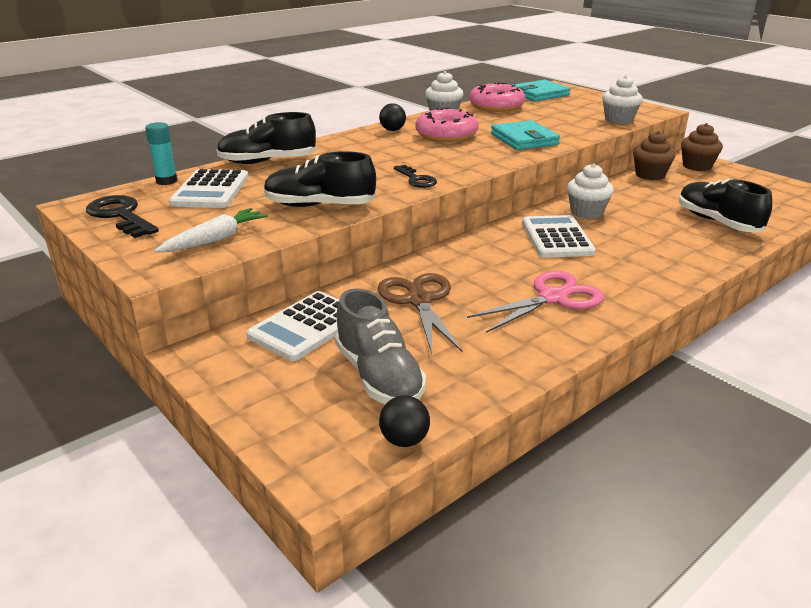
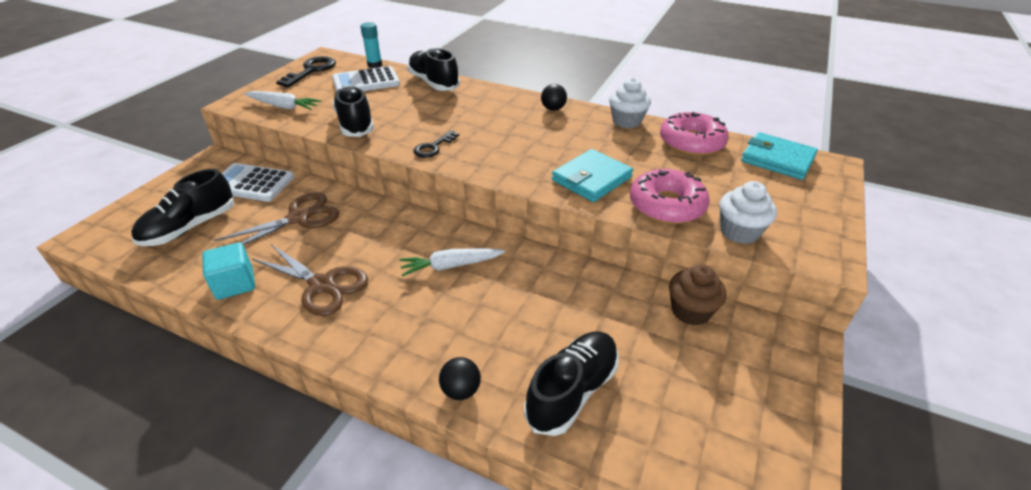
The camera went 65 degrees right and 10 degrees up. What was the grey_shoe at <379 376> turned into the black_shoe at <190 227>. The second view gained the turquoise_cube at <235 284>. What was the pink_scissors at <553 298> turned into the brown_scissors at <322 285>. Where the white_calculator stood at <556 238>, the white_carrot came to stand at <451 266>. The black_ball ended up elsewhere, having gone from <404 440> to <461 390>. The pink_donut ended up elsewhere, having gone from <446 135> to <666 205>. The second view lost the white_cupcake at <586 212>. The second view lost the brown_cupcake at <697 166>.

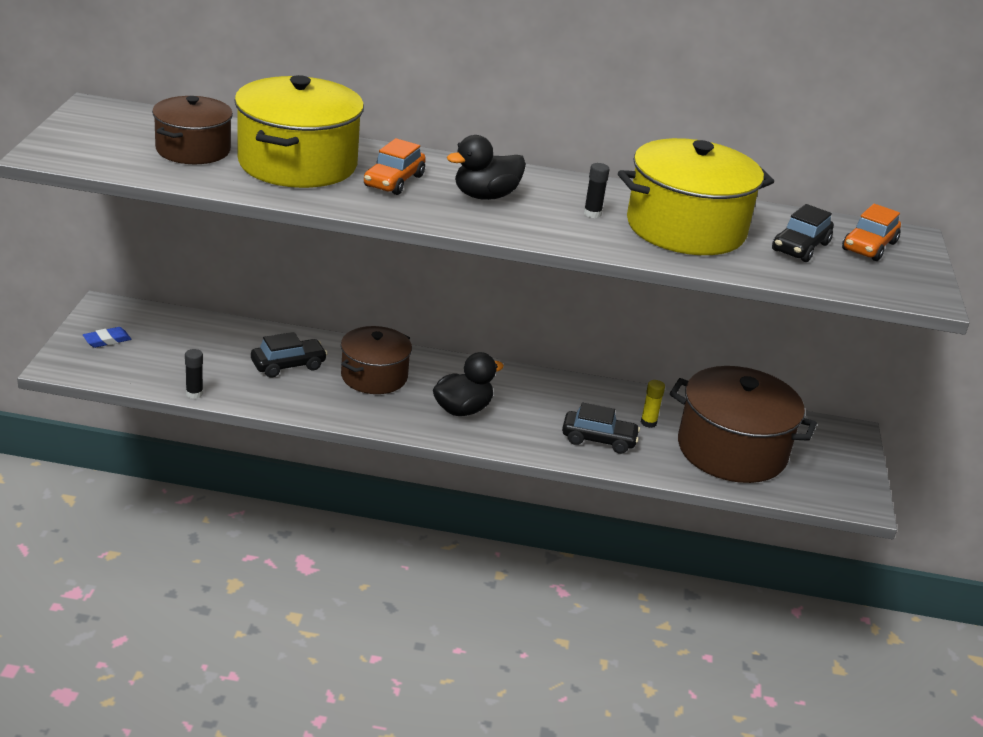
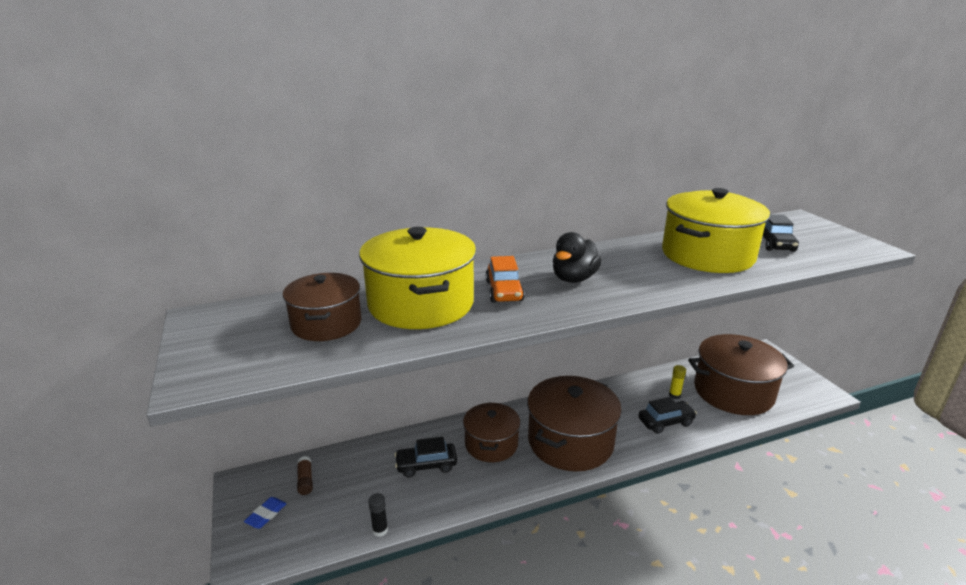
The camera went 25 degrees left and 5 degrees down. The second view gained the brown_glue_stick at <305 480>. The black_car at <288 365> ended up facing another way, 135 degrees counterclockwise from before. Where the black_duck stood at <462 409>, the brown_pot came to stand at <570 441>. The second view lost the black_glue_stick at <592 214>. The second view lost the orange_car at <869 246>.

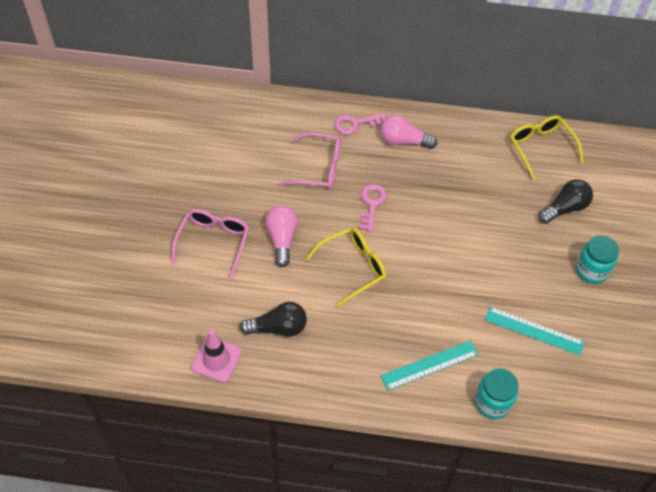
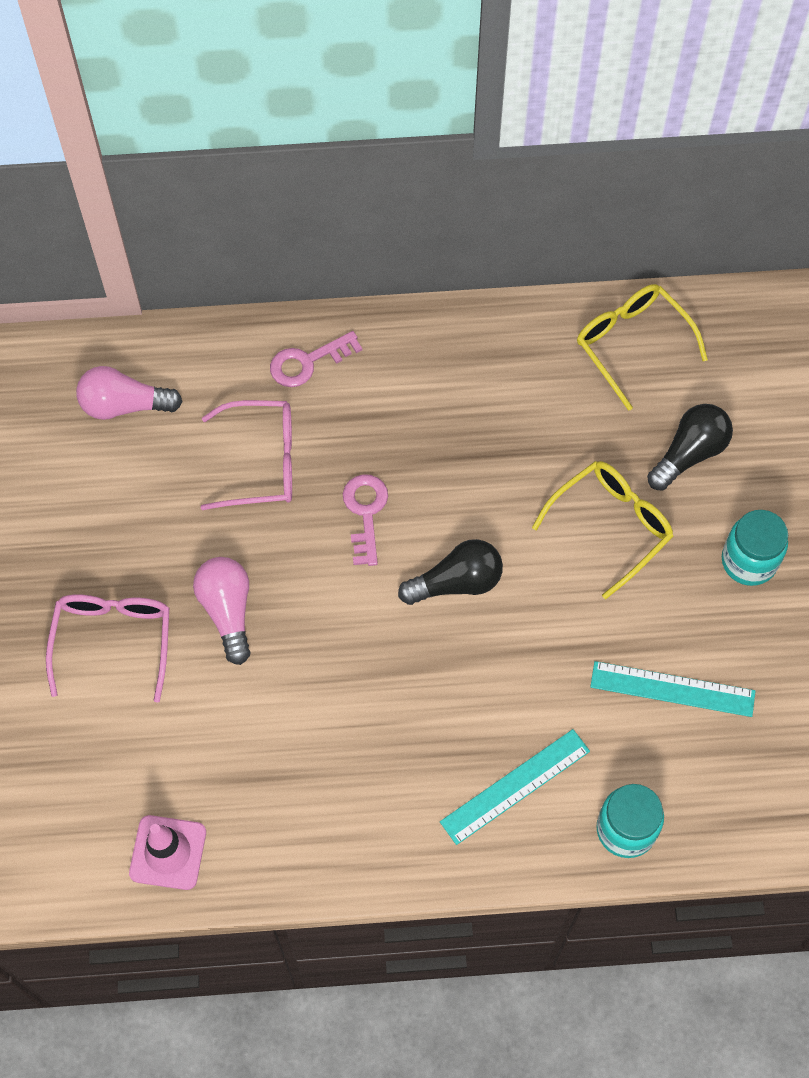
The camera went 10 degrees left and 10 degrees up. The pink_light_bulb ended up elsewhere, having gone from <403 141> to <124 405>. The black_light_bulb ended up elsewhere, having gone from <278 328> to <456 582>. The yellow_glasses ended up elsewhere, having gone from <353 267> to <611 526>.

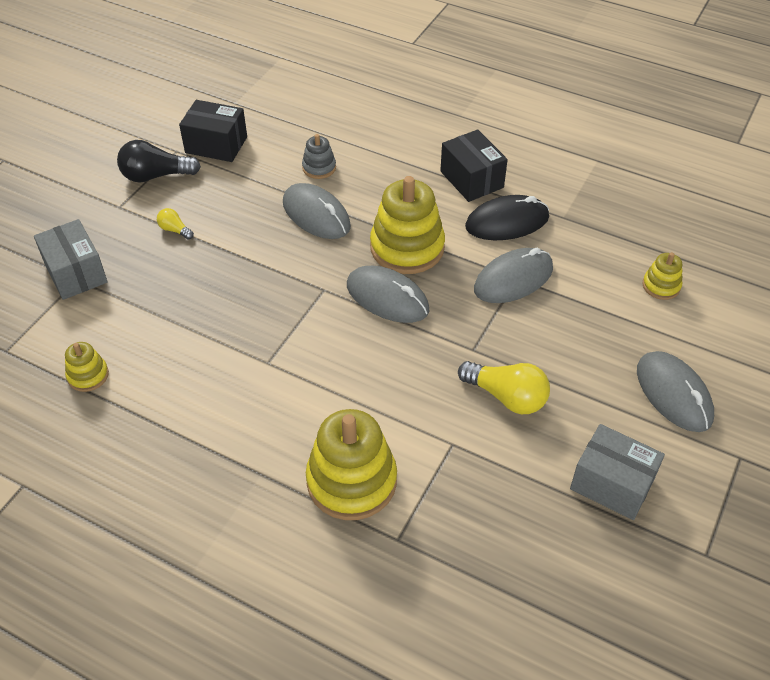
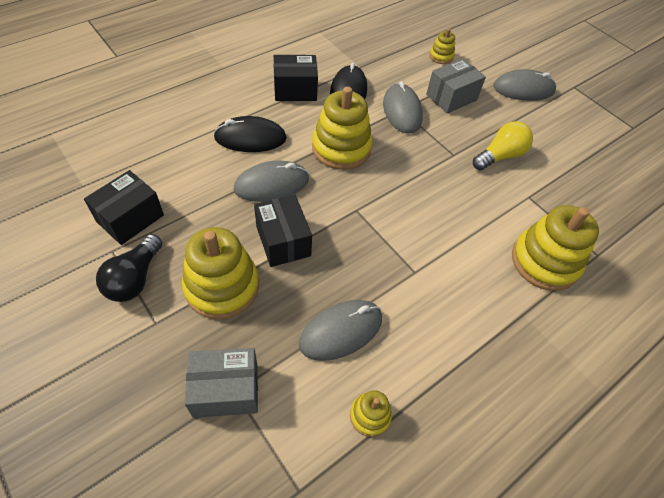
The camera went 70 degrees left and 5 degrees up. Where the yellow_light_bulb stood at <175 230>, the yellow_stacking_toy came to stand at <222 286>. The second view gained the black_mouse at <250 138>. The second view gained the black_box at <283 241>. The grey_mouse ended up elsewhere, having gone from <387 298> to <341 331>. The grey_box ended up elsewhere, having gone from <612 484> to <451 97>. The second view lost the grey_stacking_toy at <319 168>.

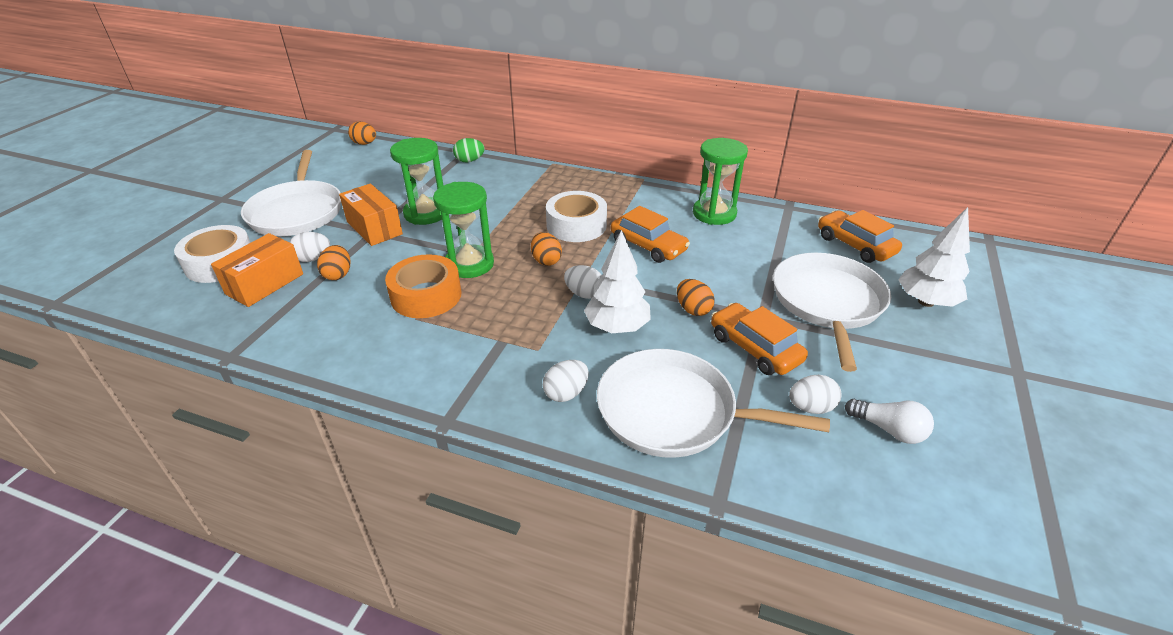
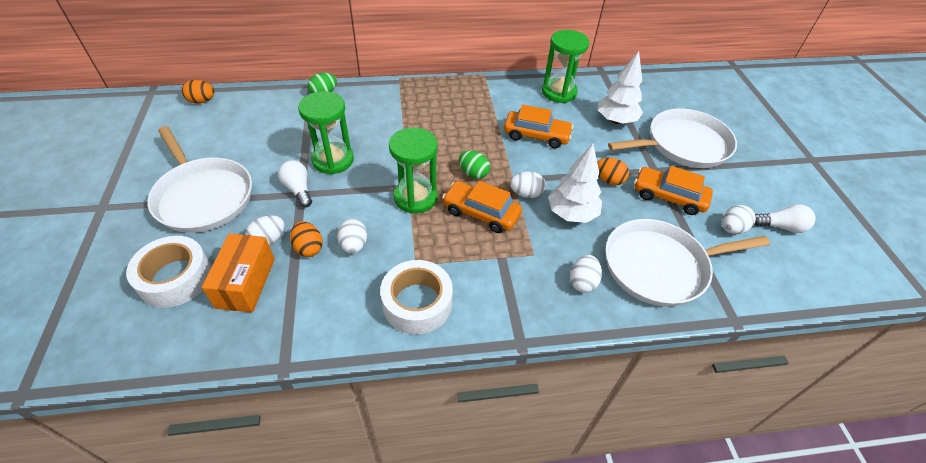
The camera went 30 degrees left and 10 degrees up. Where the orange_box stood at <374 228>, the white_light_bulb came to stand at <298 189>. The second view gained the white_egg at <354 245>. The white_tape ended up elsewhere, having gone from <576 225> to <417 303>. The orange_car ended up elsewhere, having gone from <855 245> to <481 213>. What was the orange_egg at <546 261> turned into the green_egg at <473 173>. The white_tree ended up elsewhere, having gone from <926 302> to <616 120>. The white_pan at <827 303> ended up facing another way, 90 degrees clockwise from before. The second view lost the orange_tape at <426 295>.

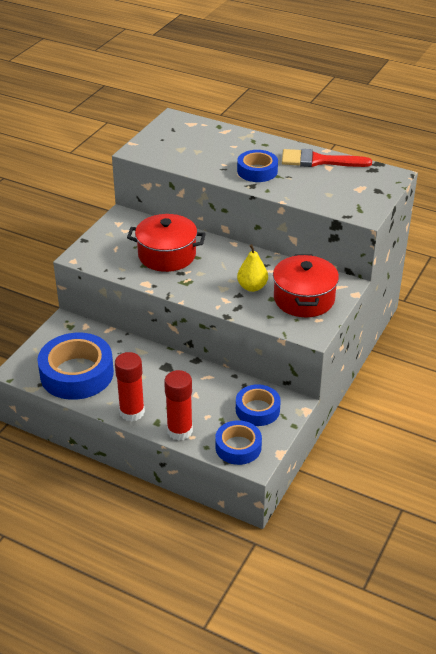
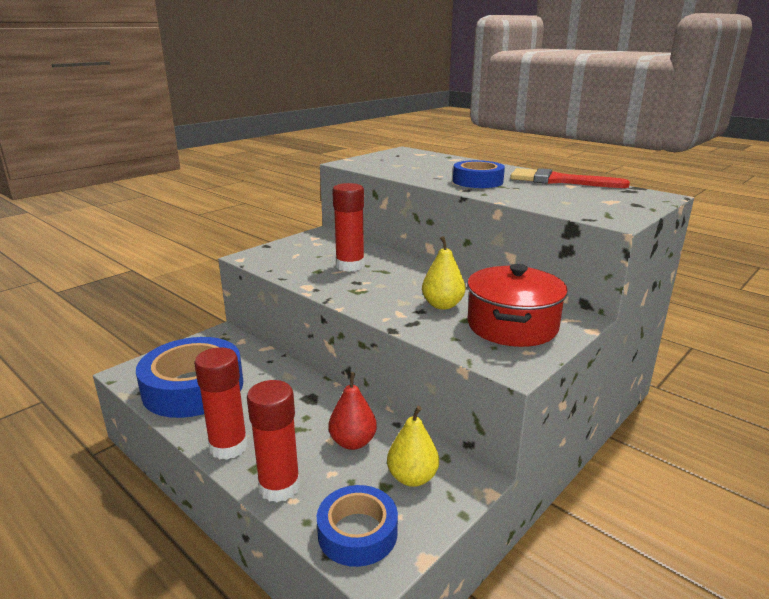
The camera went 15 degrees right and 15 degrees down. The second view gained the red_pear at <353 442>. Where the red_pot stood at <167 255>, the red_glue_stick came to stand at <350 266>. Where the blue_tape stood at <257 410>, the yellow_pear came to stand at <412 477>.

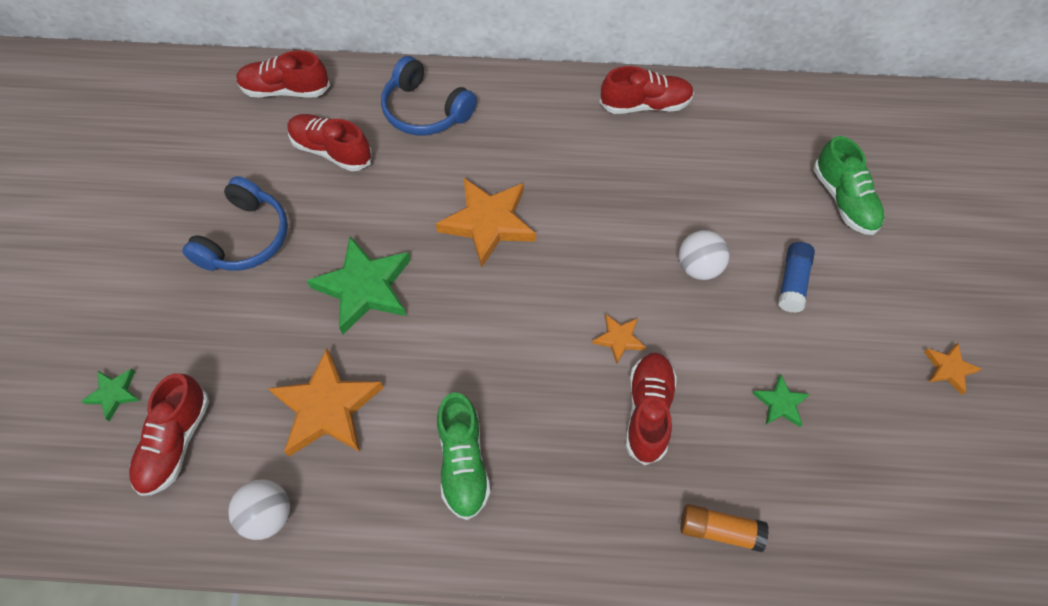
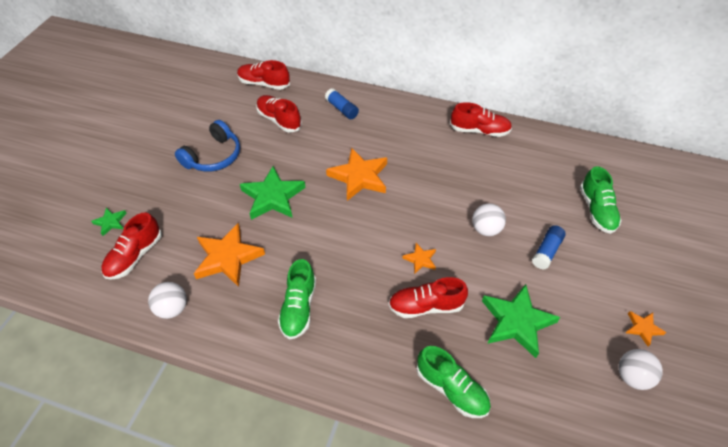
The camera went 15 degrees right and 10 degrees down. Where the blue_headphones stood at <425 110>, the blue_glue_stick came to stand at <341 109>. The red_shoe at <648 411> ended up facing another way, 120 degrees counterclockwise from before. Where the orange_glue_stick stood at <719 530>, the green_shoe came to stand at <451 389>. The size of the green_star at <780 403> changed by a factor of 2.03. The second view gained the white_ball at <632 376>.

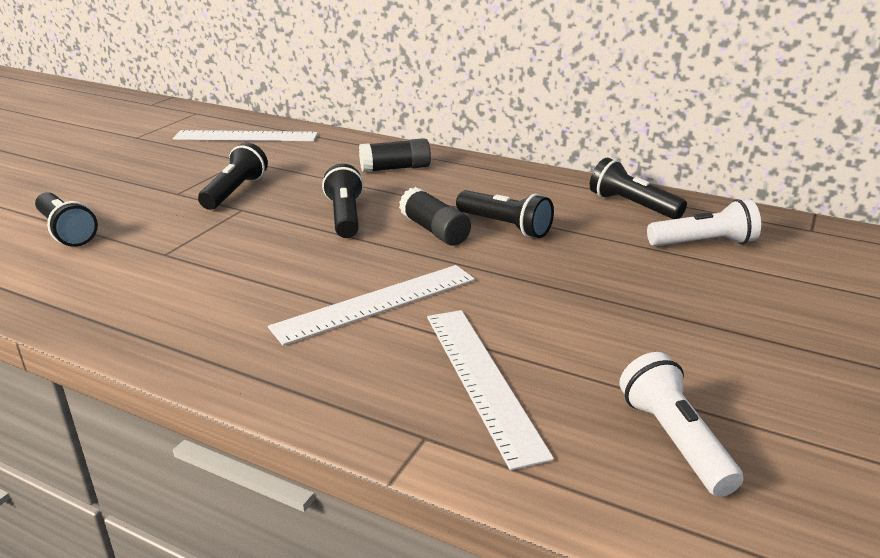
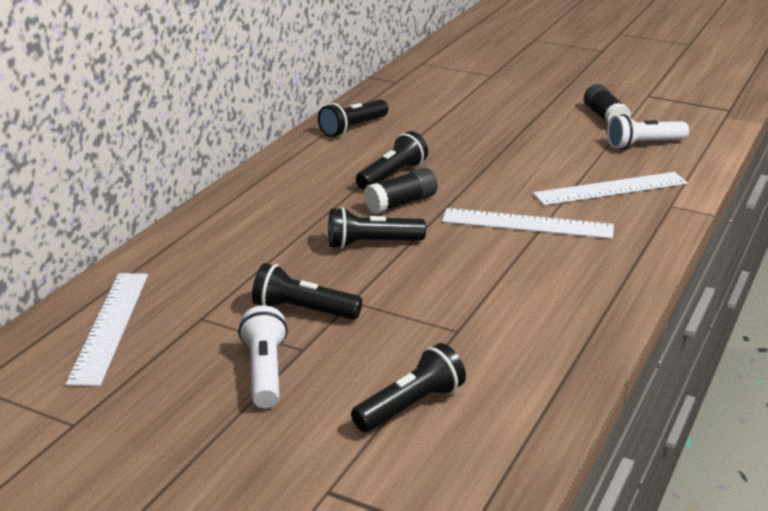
The camera went 90 degrees left and 0 degrees up. The white_flashlight ended up elsewhere, having gone from <704 243> to <265 372>. The white_ruler at <376 303> ended up facing another way, 45 degrees counterclockwise from before. The black_glue_stick ended up elsewhere, having gone from <395 168> to <605 117>.

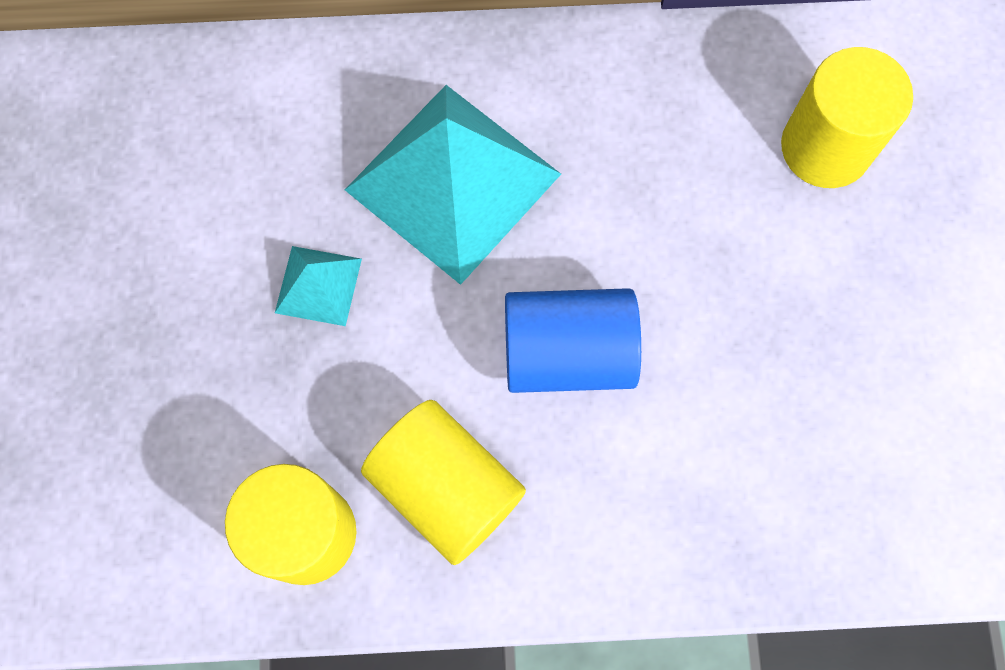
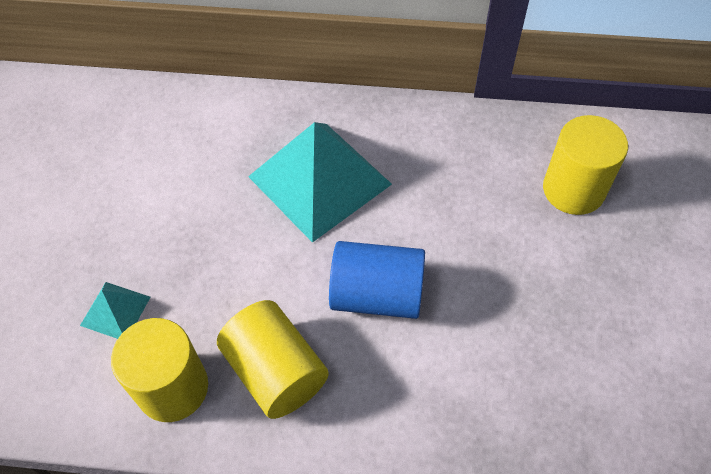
The camera went 10 degrees right and 15 degrees down. The turquoise_pyramid ended up elsewhere, having gone from <318 285> to <115 311>.

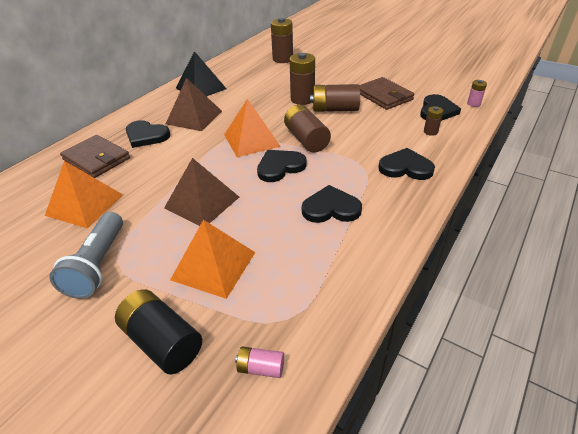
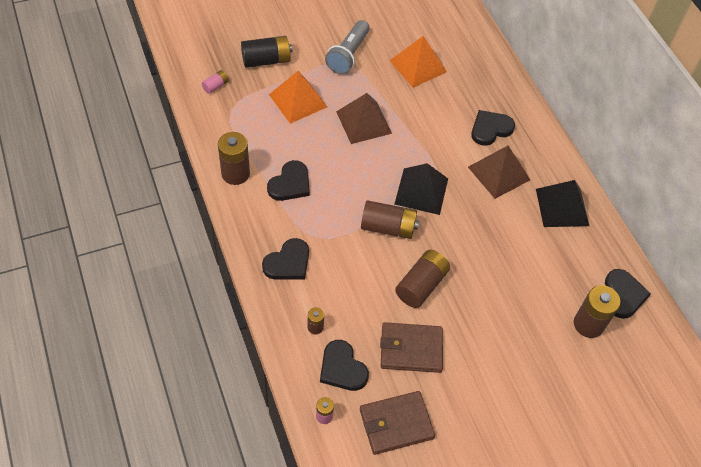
The camera went 120 degrees right and 15 degrees up. The brown_battery ended up elsewhere, having gone from <302 99> to <235 173>. The grey_flashlight at <98 265> ended up facing another way, 105 degrees counterclockwise from before. The brown_wallet ended up elsewhere, having gone from <96 159> to <396 424>. What was the orange_pyramid at <251 140> turned into the black_pyramid at <421 191>. The black_heart ended up elsewhere, having gone from <280 167> to <623 295>.

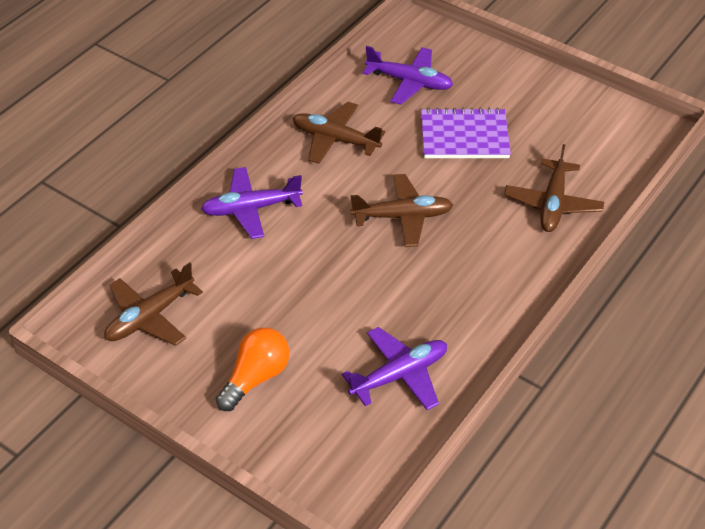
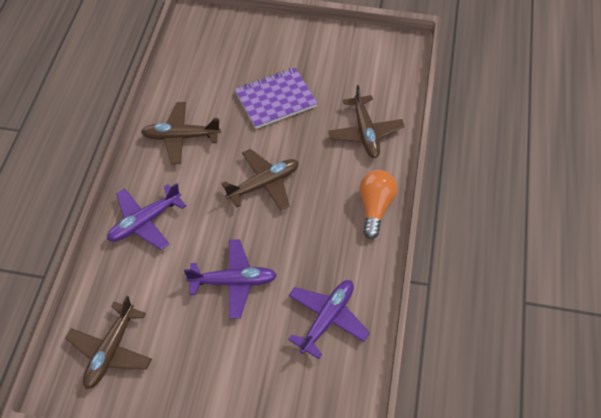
The camera went 25 degrees left and 10 degrees up. The purple_plane ended up elsewhere, having gone from <409 82> to <233 281>. The orange_light_bulb ended up elsewhere, having gone from <256 377> to <375 207>.

